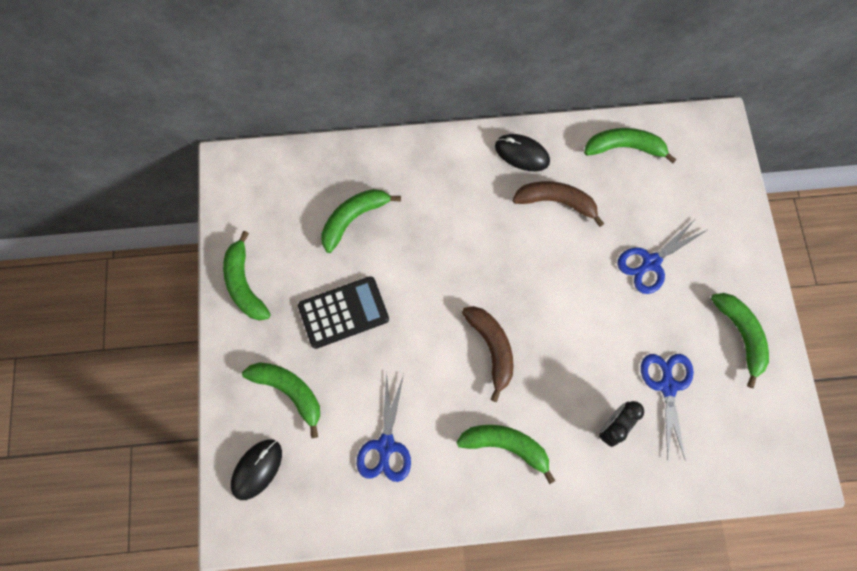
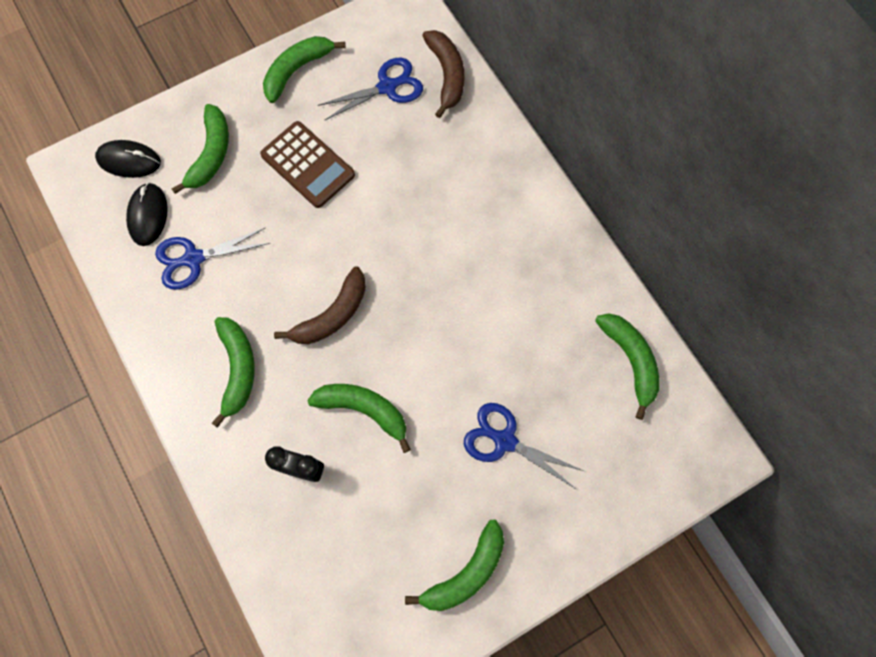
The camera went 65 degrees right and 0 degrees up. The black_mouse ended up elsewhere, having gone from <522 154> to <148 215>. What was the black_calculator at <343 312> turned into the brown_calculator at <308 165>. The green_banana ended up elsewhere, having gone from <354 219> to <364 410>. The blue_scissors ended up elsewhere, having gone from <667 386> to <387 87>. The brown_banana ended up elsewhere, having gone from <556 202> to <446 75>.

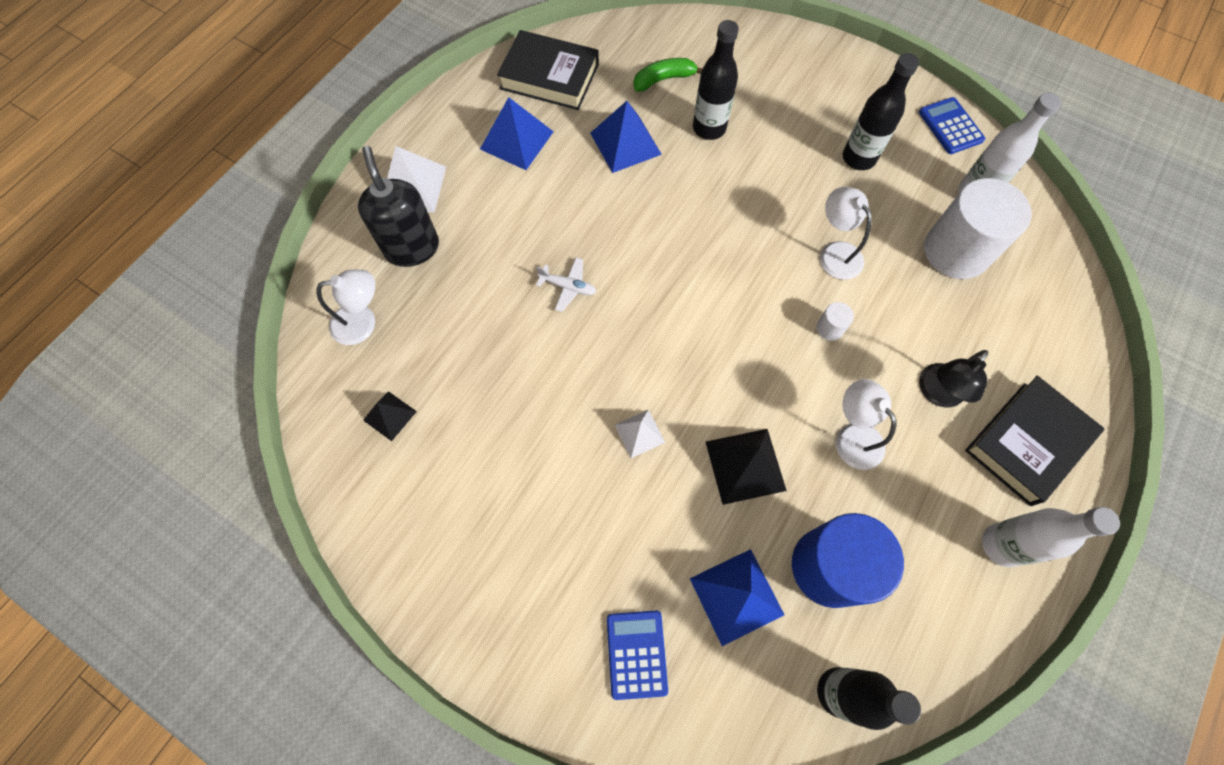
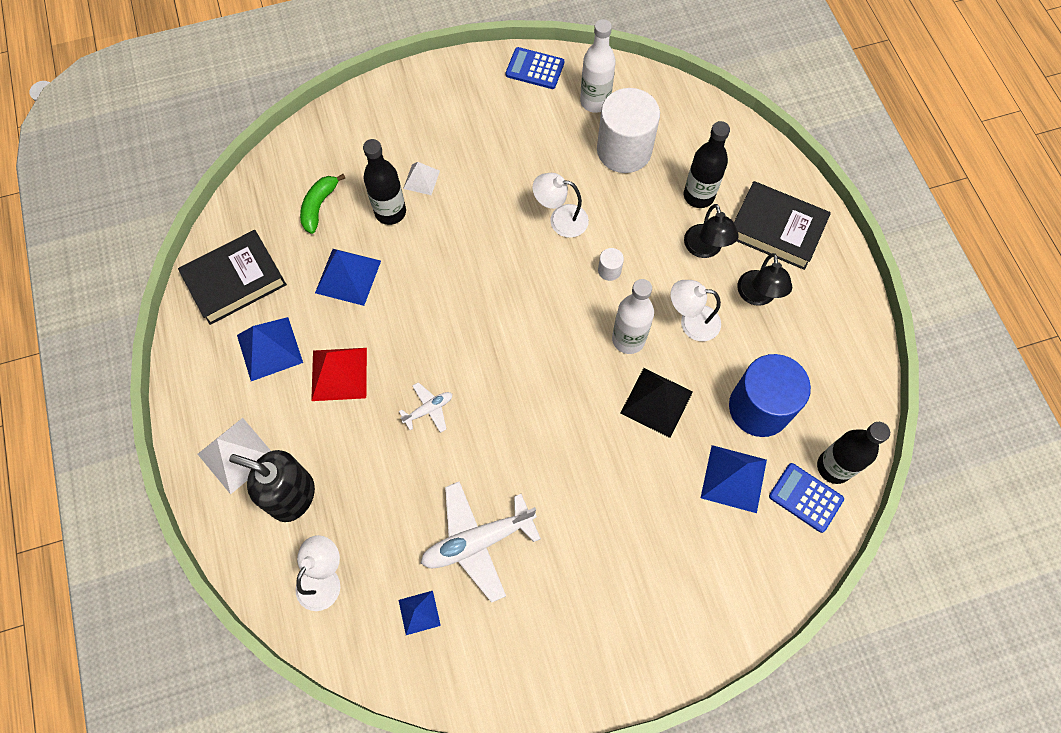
The camera went 50 degrees left and 0 degrees up. The second view gained the red_pyramid at <339 374>. What was the black_pyramid at <390 416> turned into the blue_pyramid at <419 612>. The white_pyramid ended up elsewhere, having gone from <639 433> to <421 179>. The second view gained the white_plane at <478 541>. The white_bottle ended up elsewhere, having gone from <1001 545> to <628 339>. The black_bottle ended up elsewhere, having gone from <858 158> to <698 196>. The black_book at <1027 443> ended up facing another way, 60 degrees counterclockwise from before. The second view gained the black_lamp at <757 296>. The blue_calculator ended up elsewhere, having gone from <636 654> to <805 497>.

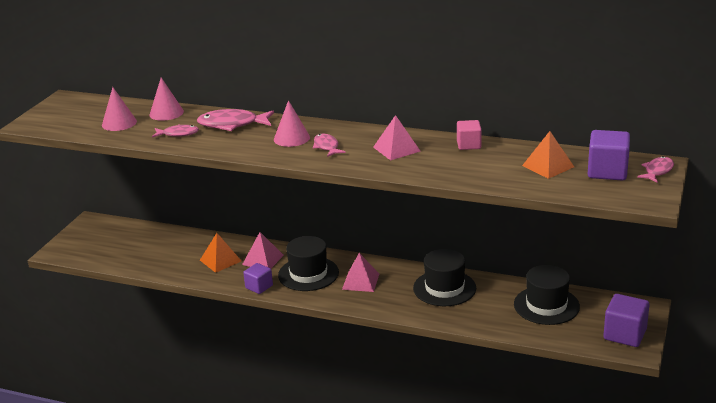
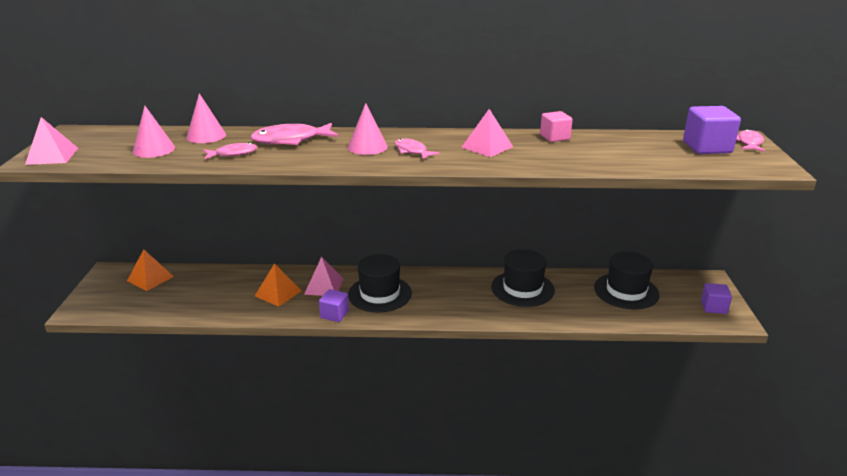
The camera went 20 degrees left and 0 degrees up. The pink_pyramid ended up elsewhere, having gone from <360 281> to <52 156>. The orange_pyramid ended up elsewhere, having gone from <548 166> to <150 278>. The size of the purple_cube at <624 334> changed by a factor of 0.64.

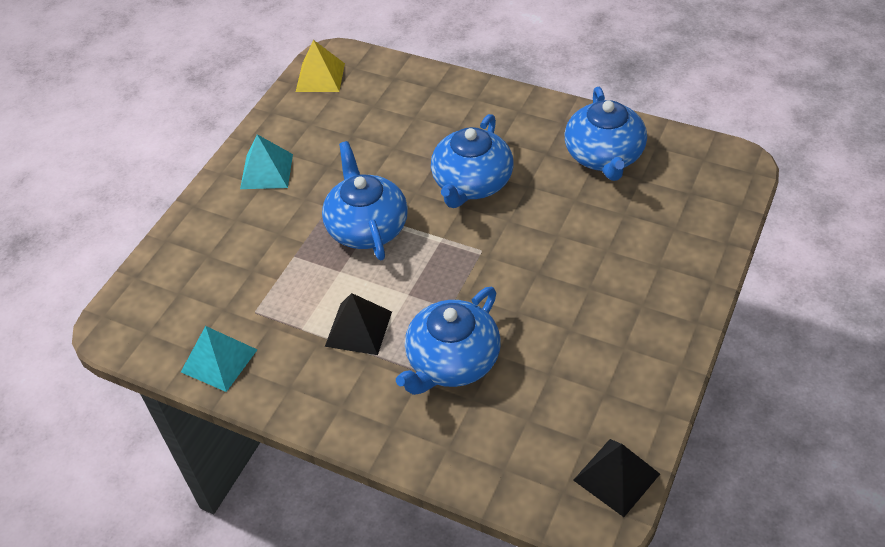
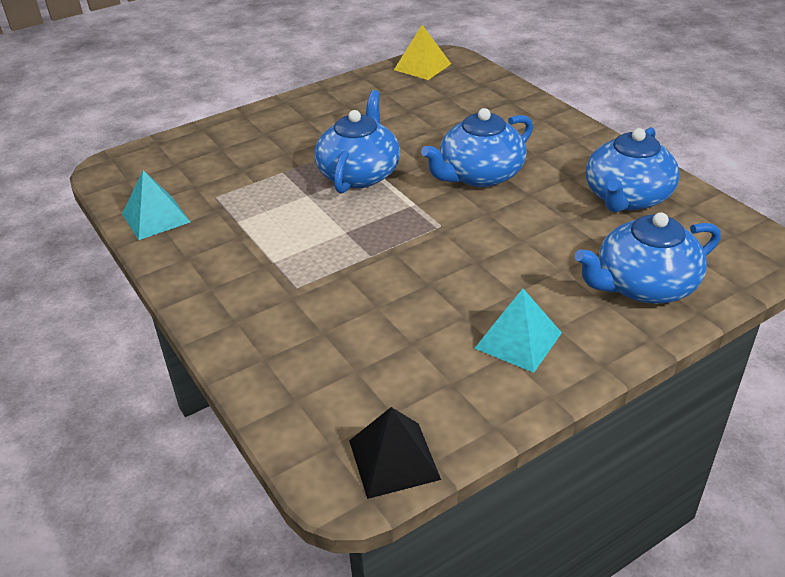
The camera went 30 degrees right and 10 degrees down. The turquoise_pyramid ended up elsewhere, having gone from <266 171> to <518 340>. The blue_teapot ended up elsewhere, having gone from <452 361> to <643 285>. The second view lost the black_pyramid at <358 328>.

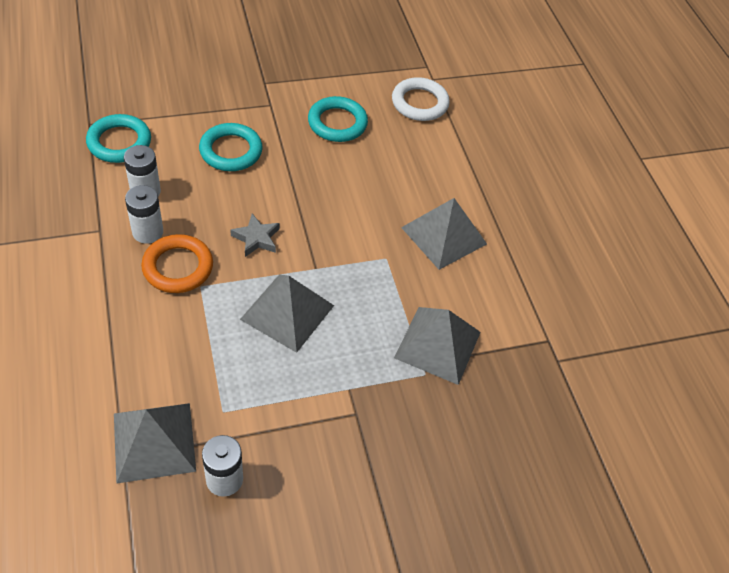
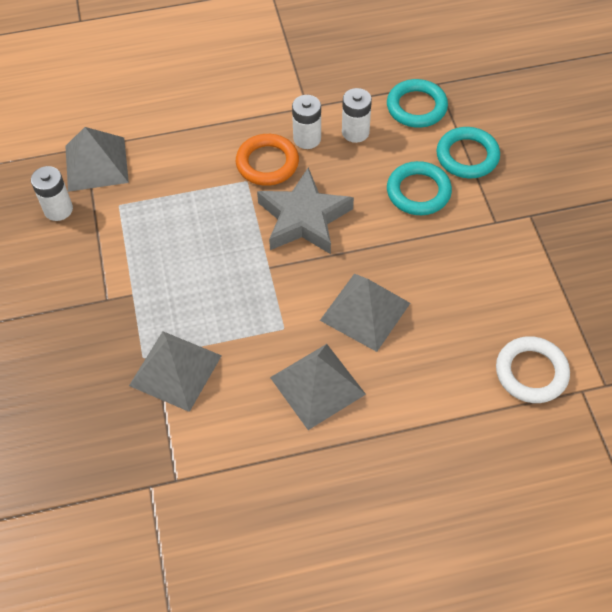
The camera went 100 degrees right and 5 degrees up. The size of the grey_star at <256 238> changed by a factor of 2.01. The grey_pyramid ended up elsewhere, having gone from <287 312> to <365 311>. The turquoise_ring ended up elsewhere, having gone from <337 123> to <467 156>.

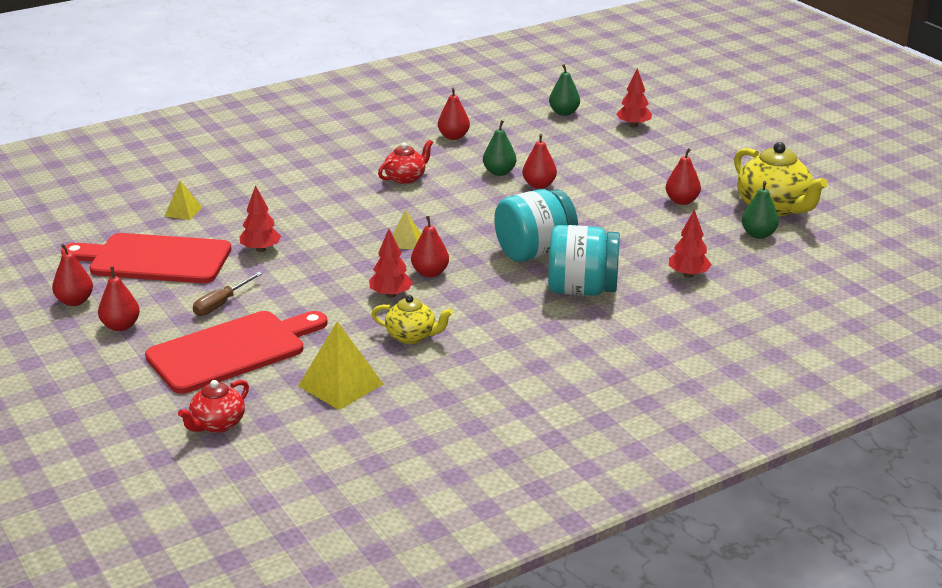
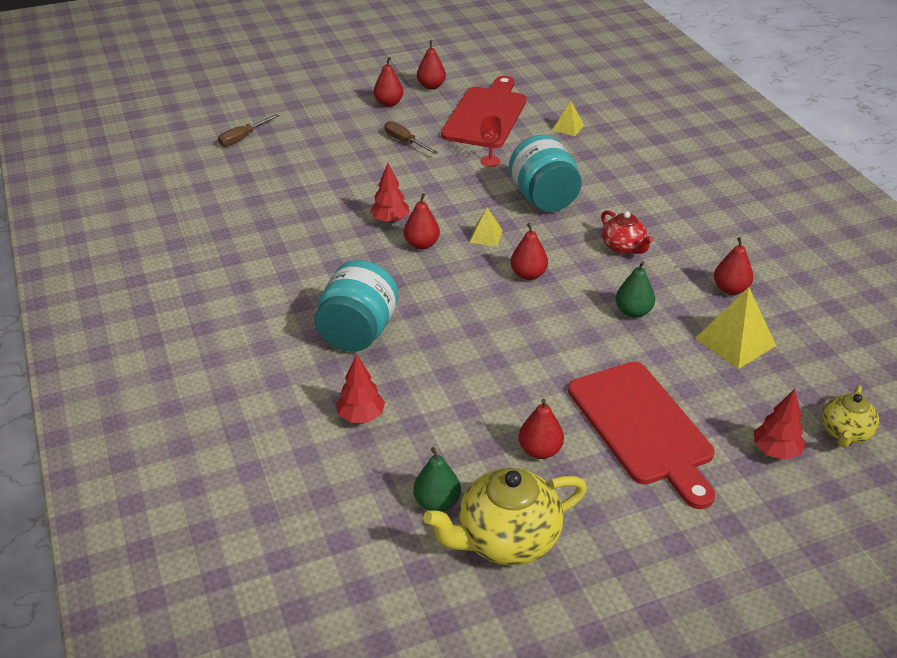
The camera went 100 degrees right and 10 degrees up. Where the red_teapot stood at <217 424>, the brown_screwdriver came to stand at <243 138>. Where the red_tree stood at <260 249>, the red_goblet came to stand at <490 161>. The turquoise_jar ended up elsewhere, having gone from <534 252> to <543 198>. The red_pear ended up elsewhere, having gone from <539 185> to <528 275>. The red_cutting_board ended up elsewhere, having gone from <232 350> to <642 427>. The yellow_pyramid ended up elsewhere, having gone from <341 385> to <735 342>. The yellow_teapot ended up elsewhere, having gone from <412 336> to <845 432>. The second view lost the green_pear at <564 113>.

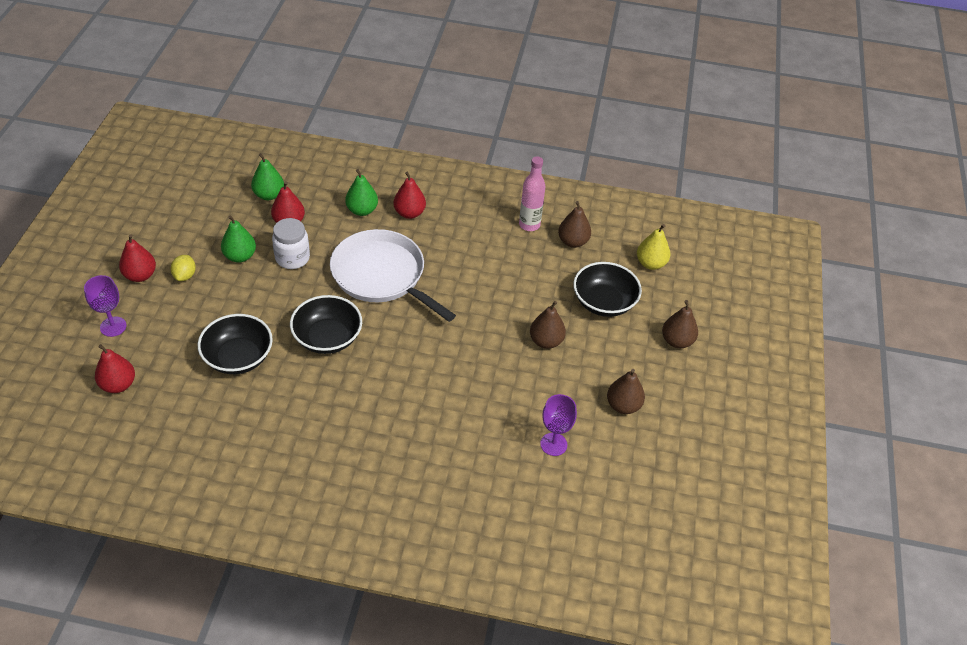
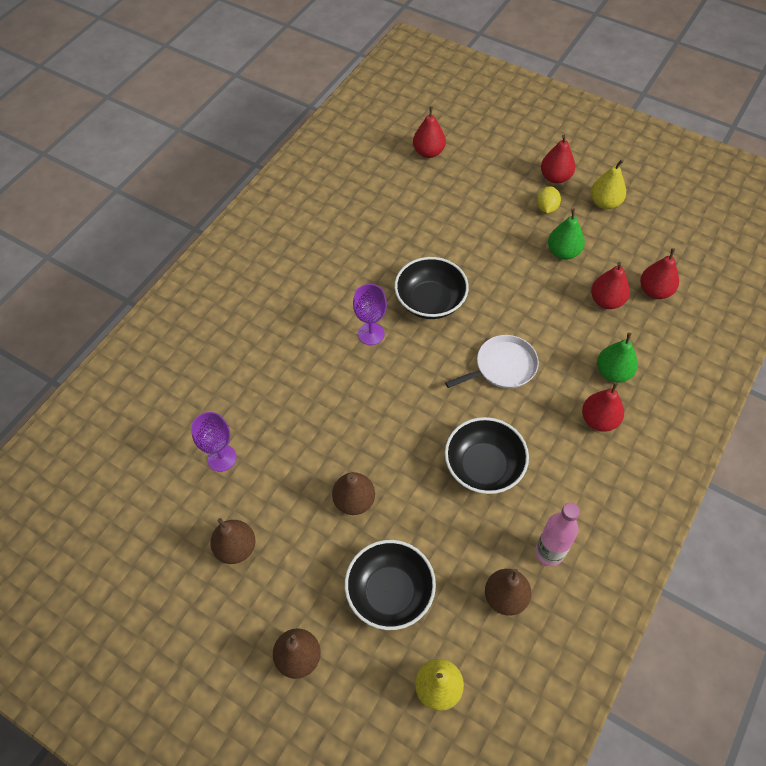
The camera went 115 degrees right and 10 degrees up. The purple_goblet ended up elsewhere, having gone from <113 326> to <371 334>. The size of the white_pan at <381 275> changed by a factor of 0.57. The black_bowl ended up elsewhere, having gone from <238 357> to <483 466>. The yellow_lemon at <185 275> ended up facing another way, 75 degrees clockwise from before. The second view gained the yellow_pear at <604 203>. What was the green_pear at <269 195> turned into the red_pear at <655 291>. The second view lost the white_jar at <292 258>.

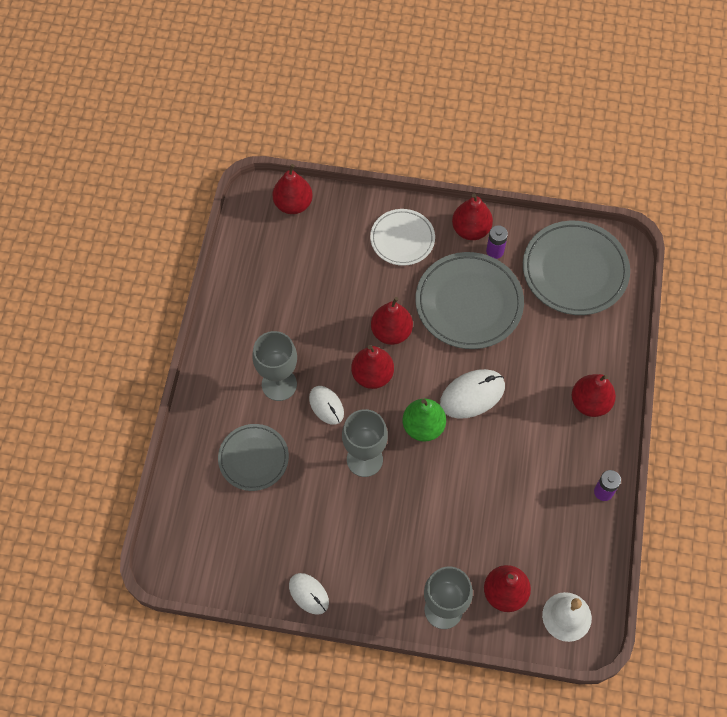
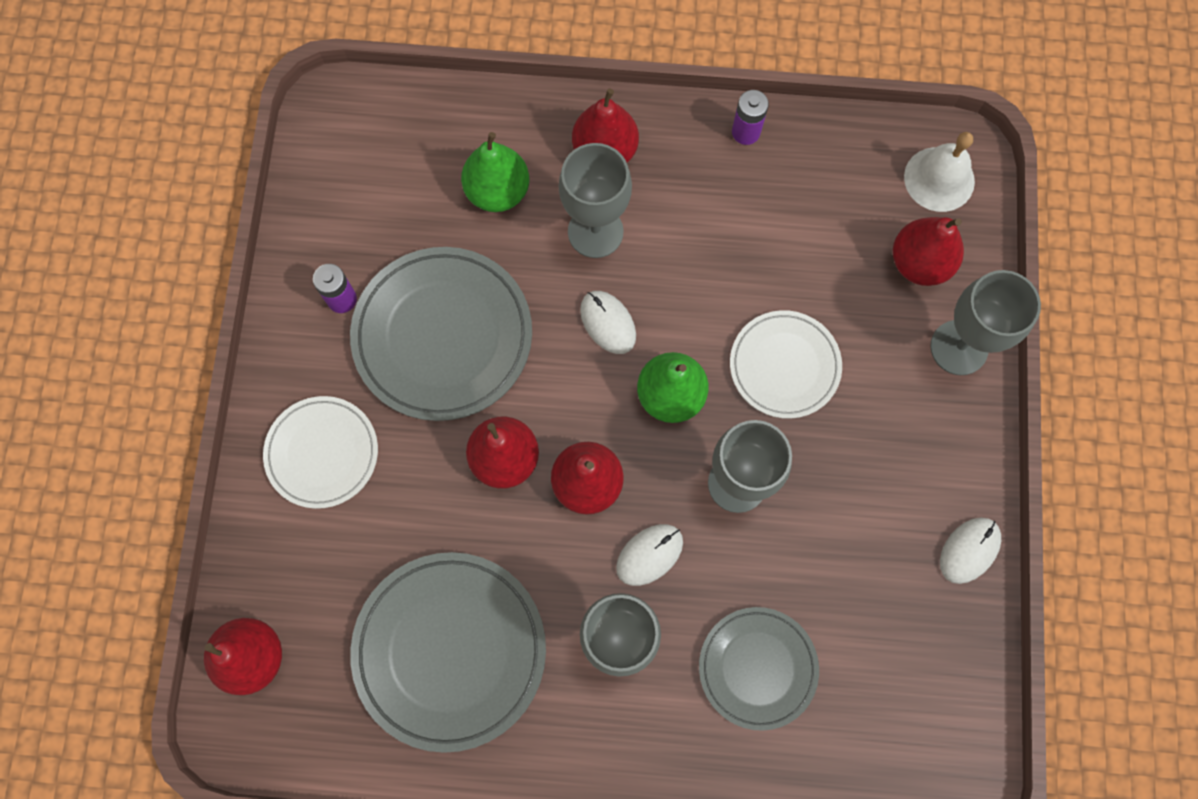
The camera went 95 degrees left and 10 degrees up. The grey_plate ended up elsewhere, having gone from <575 271> to <450 650>. The second view gained the green_pear at <498 191>. The second view gained the grey_goblet at <595 232>. The size of the white_mouse at <472 395> changed by a factor of 0.64. The second view gained the white_plate at <784 366>. The second view lost the red_pear at <470 230>.

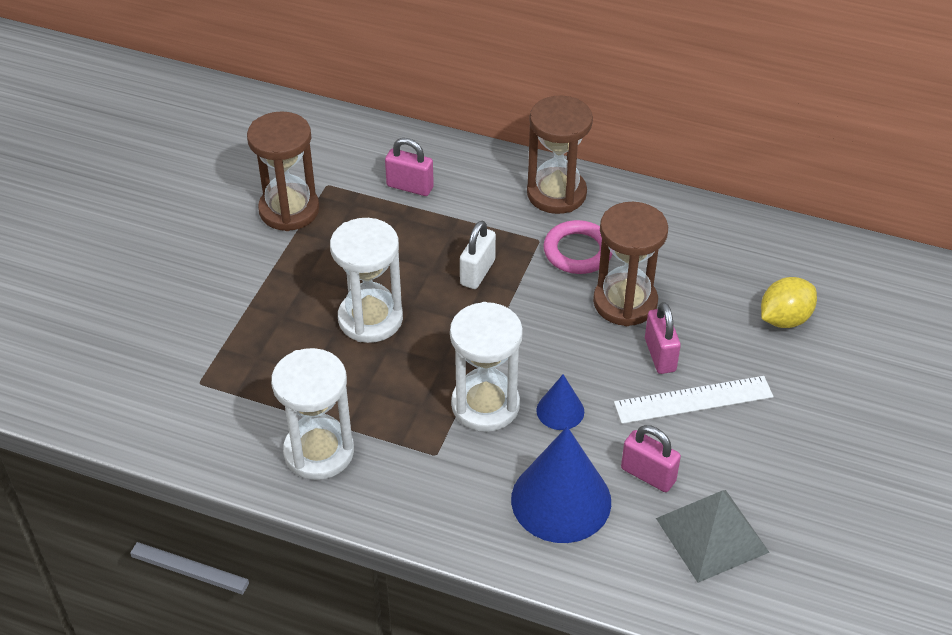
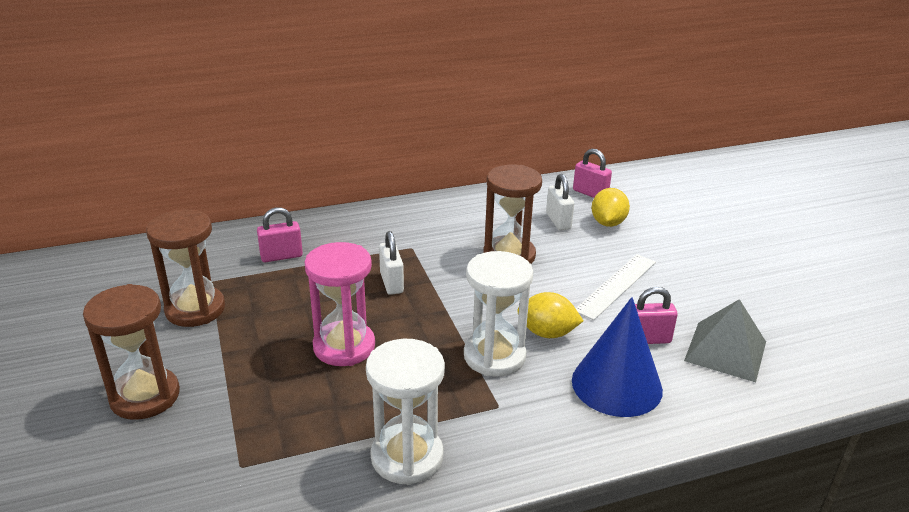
The camera went 40 degrees left and 15 degrees down. The brown_hourglass ended up elsewhere, having gone from <556 193> to <145 396>. What was the white_hourglass at <370 319> turned into the pink_hourglass at <344 346>. Where the blue_cone stood at <560 411>, the yellow_lemon came to stand at <547 333>. The second view gained the white_padlock at <558 221>. The pink_padlock ended up elsewhere, having gone from <660 355> to <590 193>. The second view lost the pink_ring at <578 251>.

